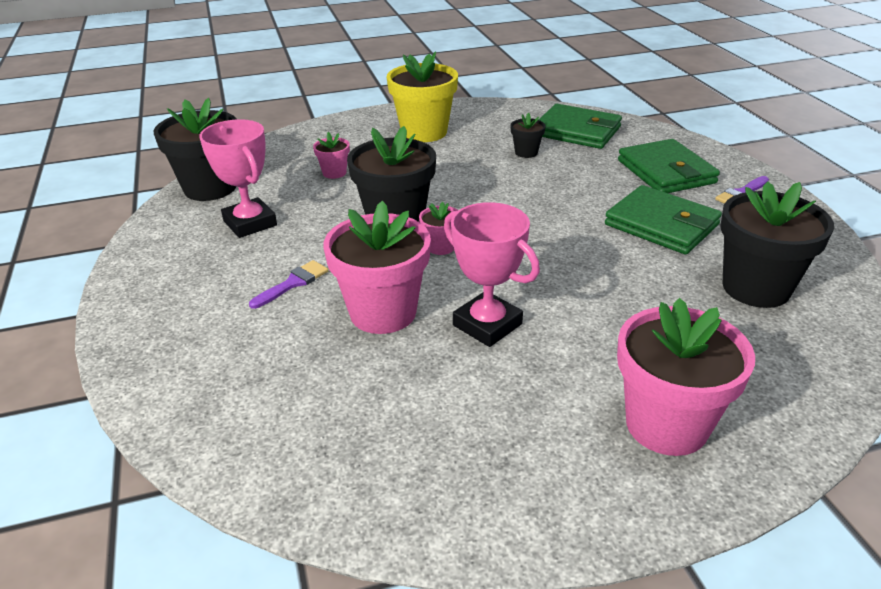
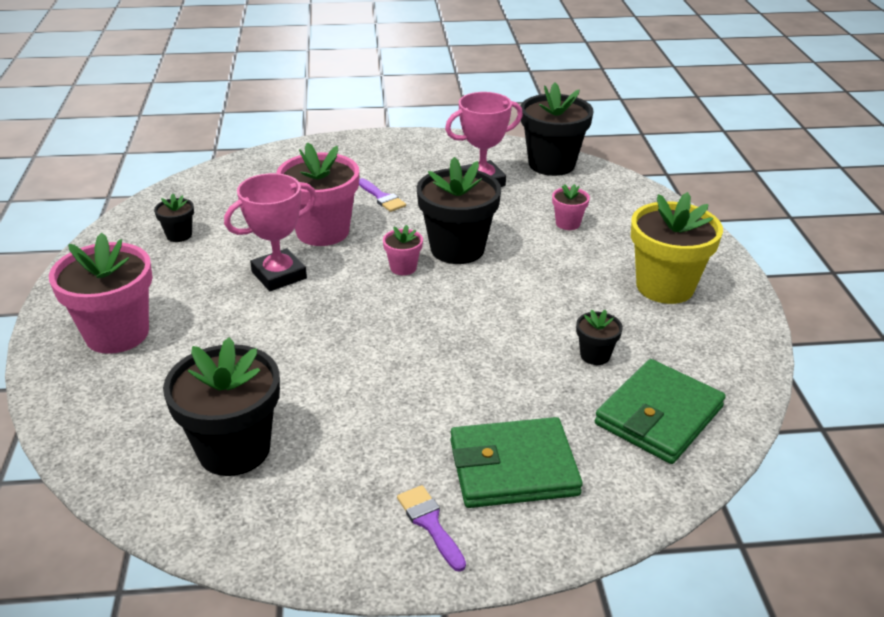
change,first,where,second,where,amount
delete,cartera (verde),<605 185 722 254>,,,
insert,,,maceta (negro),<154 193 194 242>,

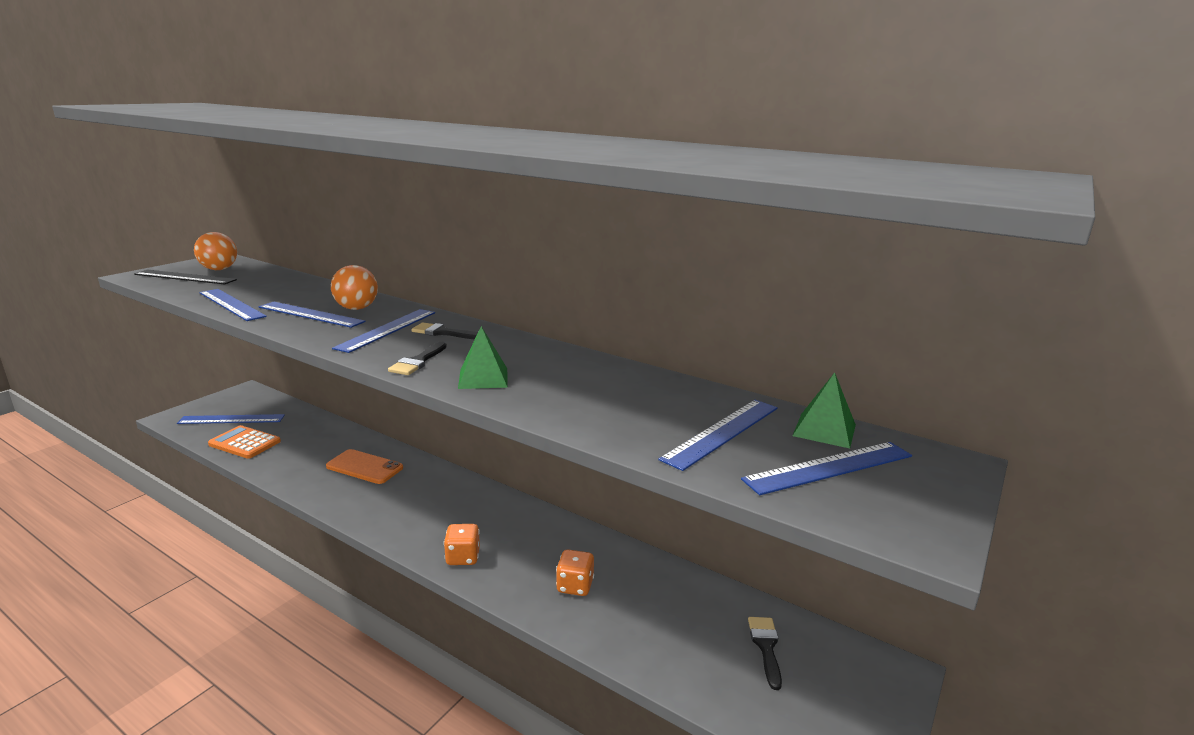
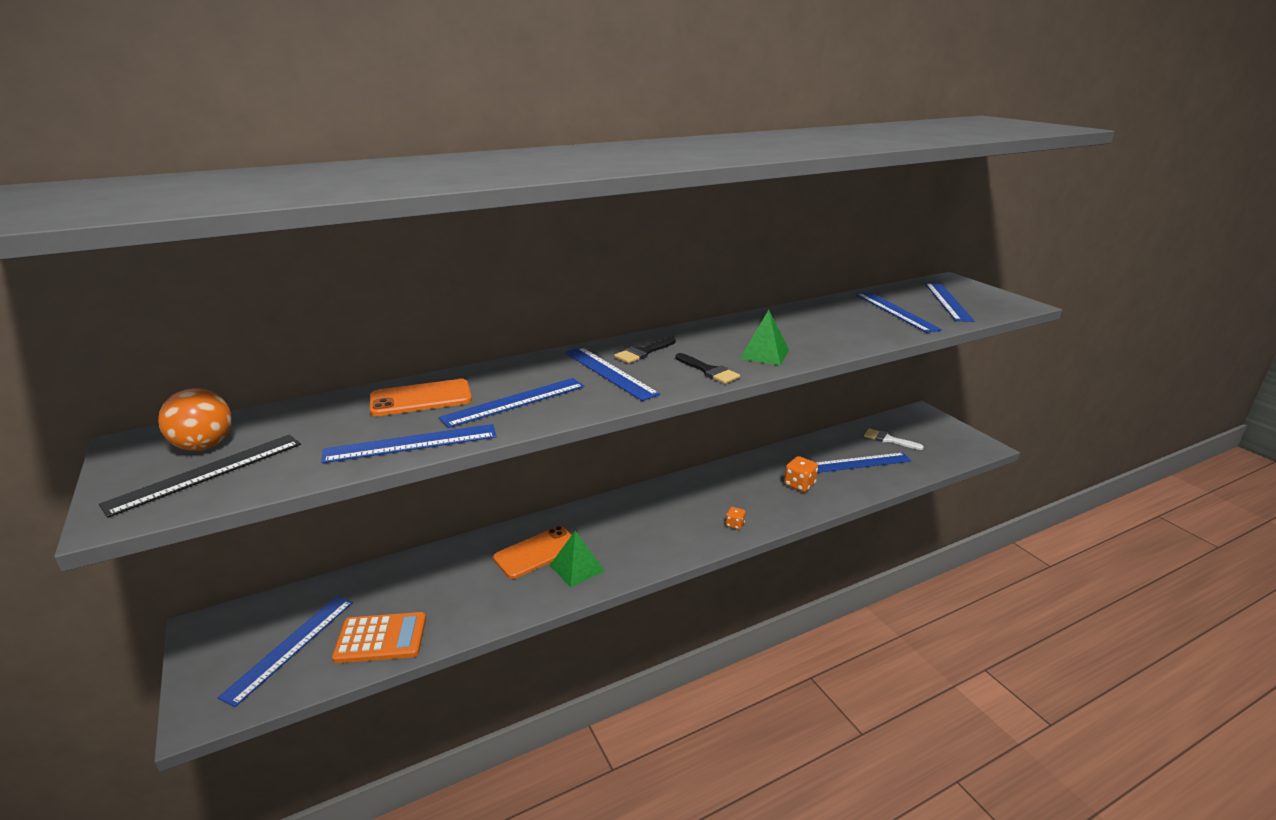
change,first,where,second,where,amount
delete,pelota (naranja),<331 265 378 310>,,,
move,pirámide (verde),<792 372 856 448>,,<550 531 605 588>,
rotate,calculadora (naranja),<208 425 281 459>,,<332 612 426 663>,150 degrees counterclockwise
resize,dado (naranja),<444 524 480 565>,,<725 507 746 530>,x0.59
recolor,pincel (negro),<748 617 782 690>,pincel (blanco),<864 428 924 450>,
insert,,,móvil (naranja),<370 379 472 416>,
insert,,,regla (azul),<816 452 911 473>,

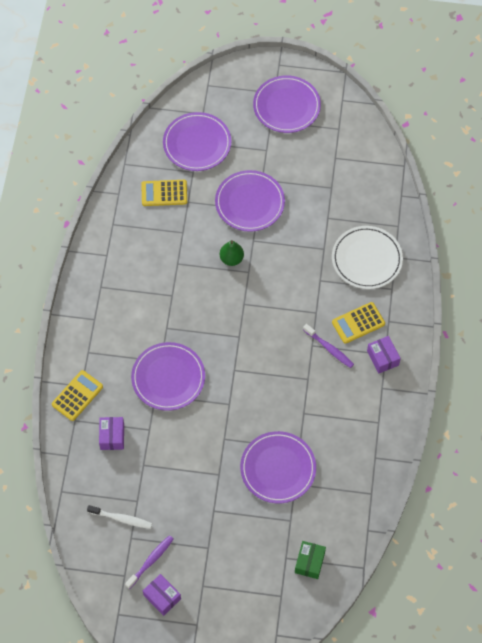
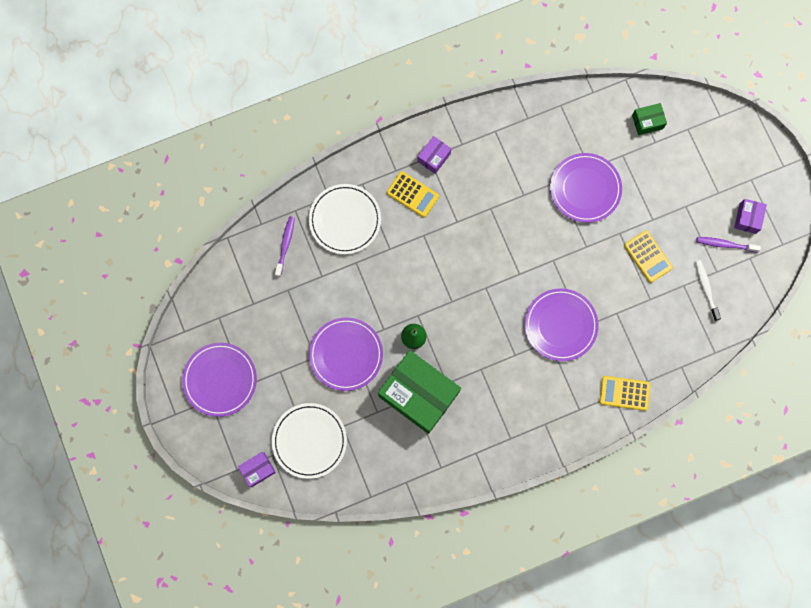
change,first,where,second,where,amount
recolor,plato (morado),<163 112 231 171>,plato (blanco),<272 403 347 479>,
move,calculadora (amarillo),<141 180 187 206>,,<624 230 673 283>,
move,cepillo de dientes (morado),<303 324 354 368>,,<275 216 295 277>,
move,caja (morado),<99 417 124 450>,,<238 452 276 487>,
insert,,,caja (verde),<378 350 461 434>,

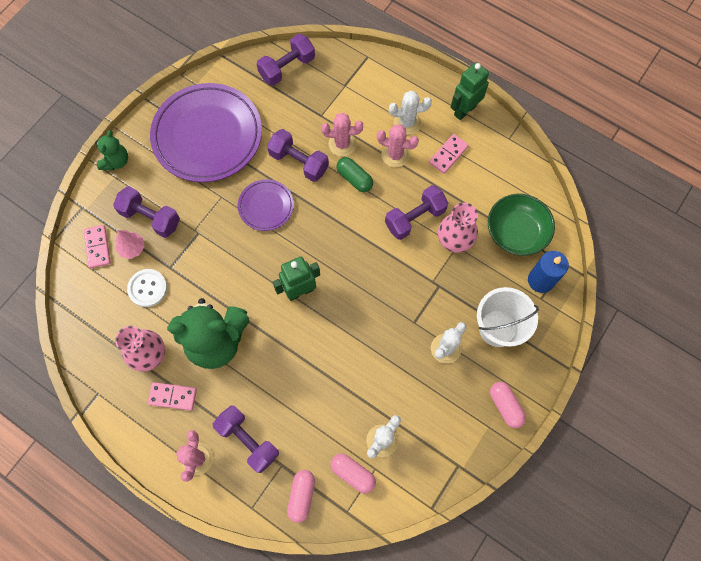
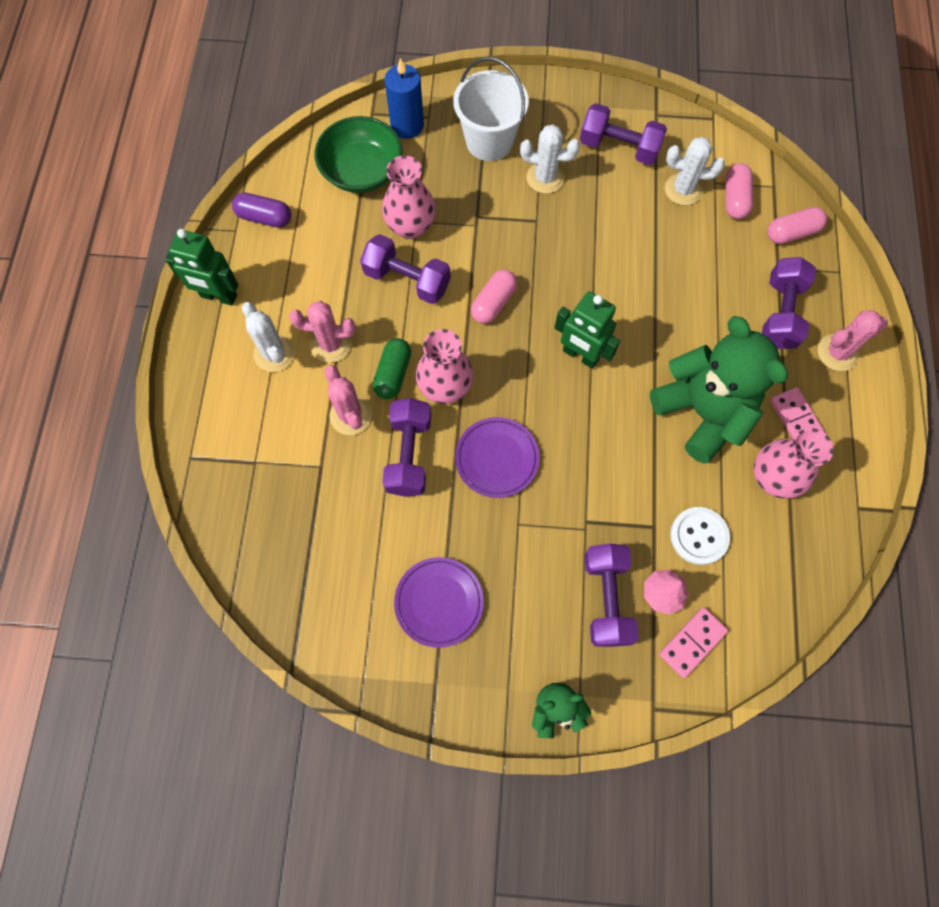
change,first,where,second,where,amount
move,mancuerna (morado),<257 34 315 86>,,<580 103 667 165>,
resize,plato (morado),<150 83 262 182>,,<394 557 484 648>,x0.49
rotate,cactus (rosa),<377 124 419 167>,,<289 301 356 363>,75 degrees counterclockwise
delete,ficha de dominó (rosa),<429 134 469 174>,,,
move,cápsula (rosa),<490 382 526 428>,,<471 269 517 324>,
insert,,,cápsula (morado),<232 192 291 228>,
insert,,,florero (rosa),<416 329 473 404>,

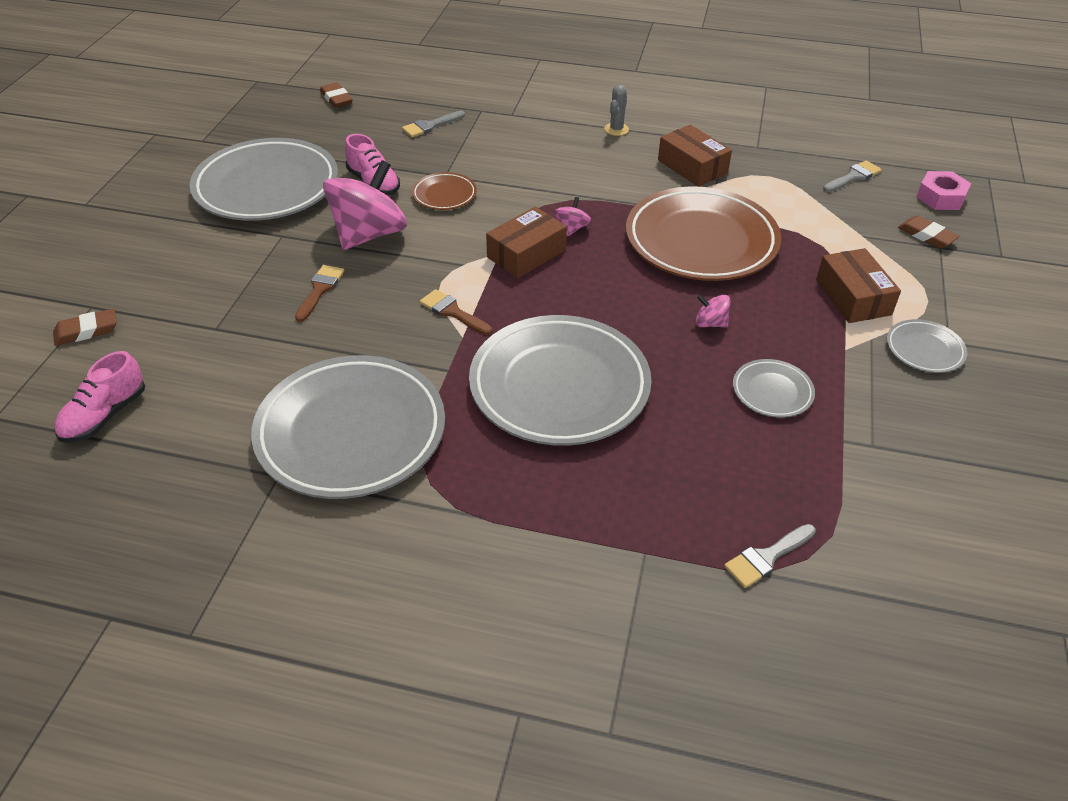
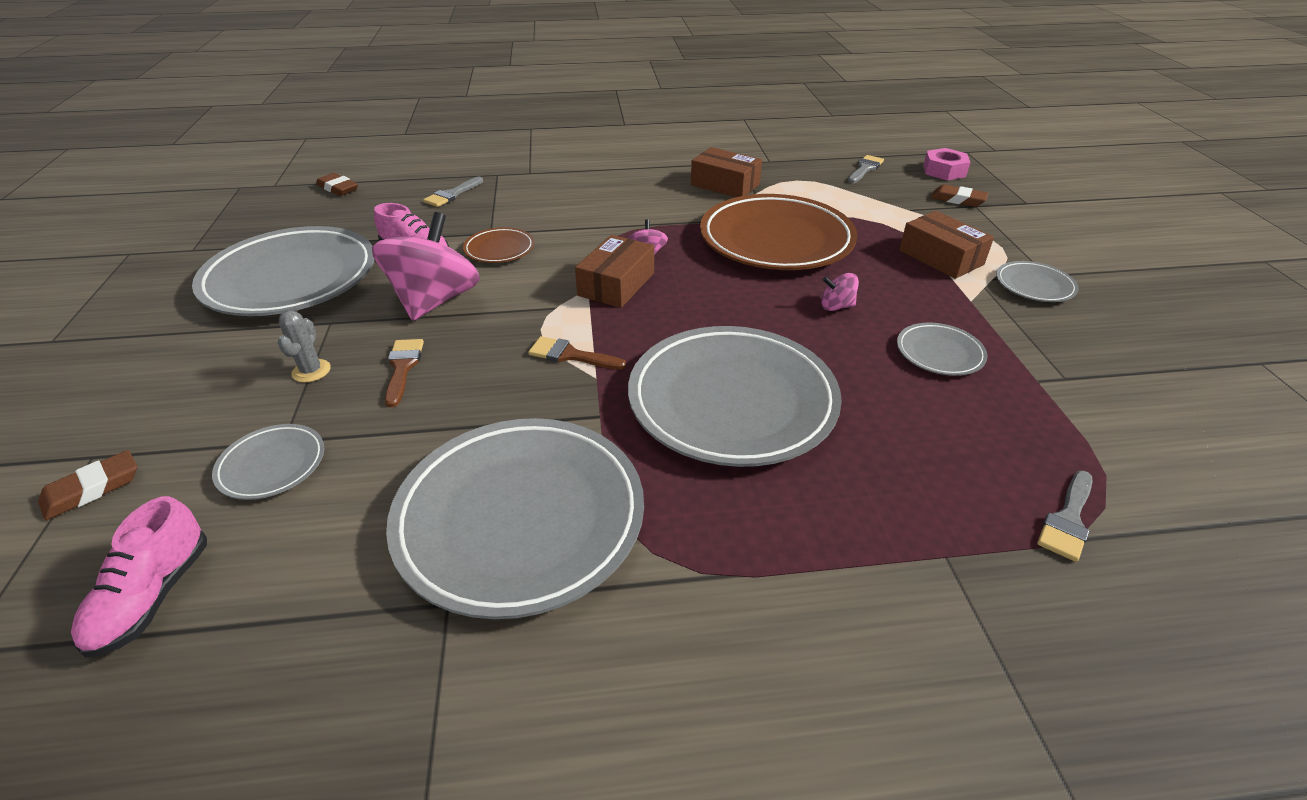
change,first,where,second,where,amount
move,cactus (gris),<604 85 629 136>,,<278 310 331 382>,
insert,,,plato (gris),<212 424 324 500>,

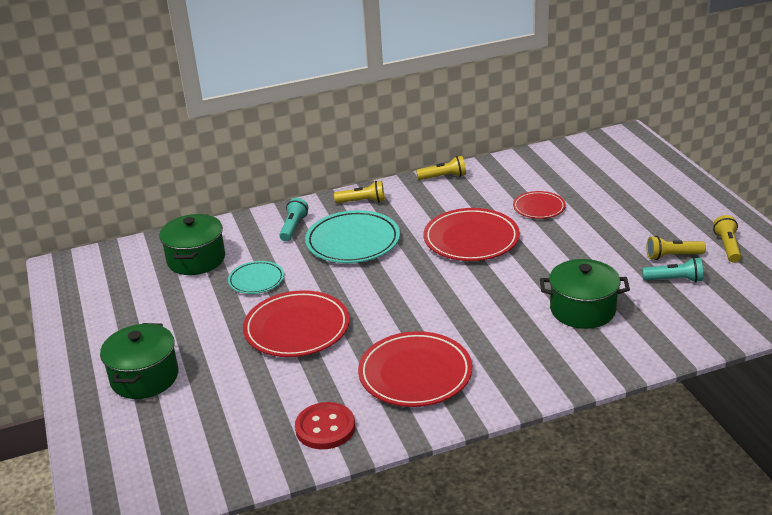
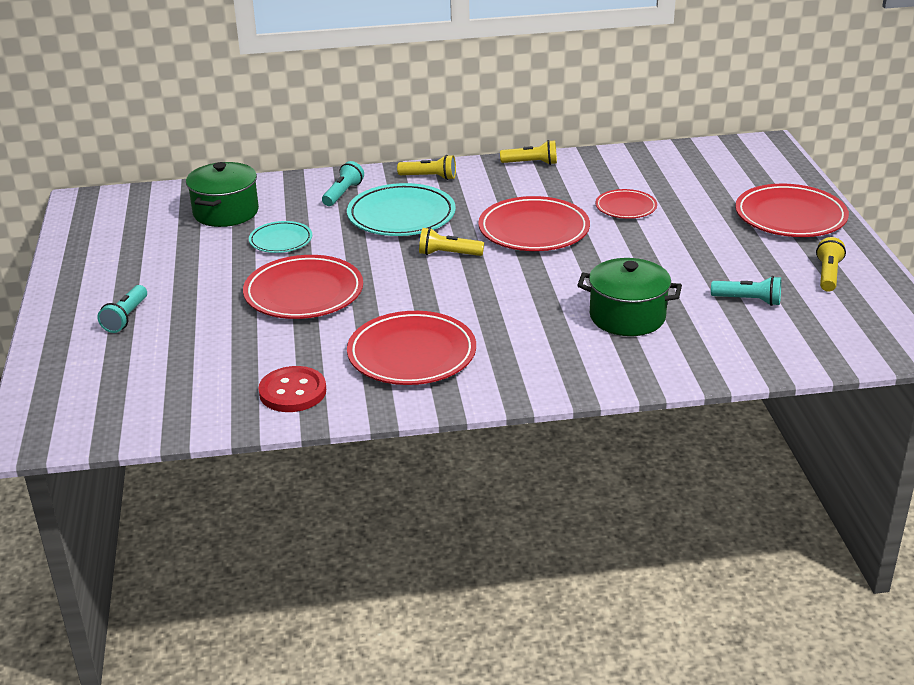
change,first,where,second,where,amount
move,lámpara de mano (amarillo),<647 236 706 260>,,<419 228 484 256>,
replace,olla (verde),<100 323 178 399>,lámpara de mano (turquesa),<97 285 147 333>,
insert,,,plato (rojo),<735 184 849 237>,

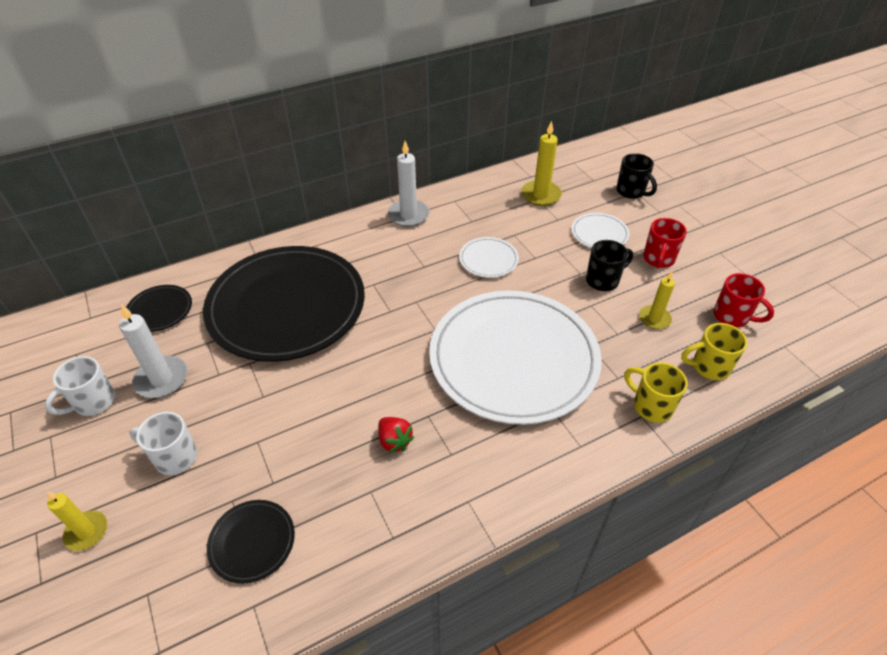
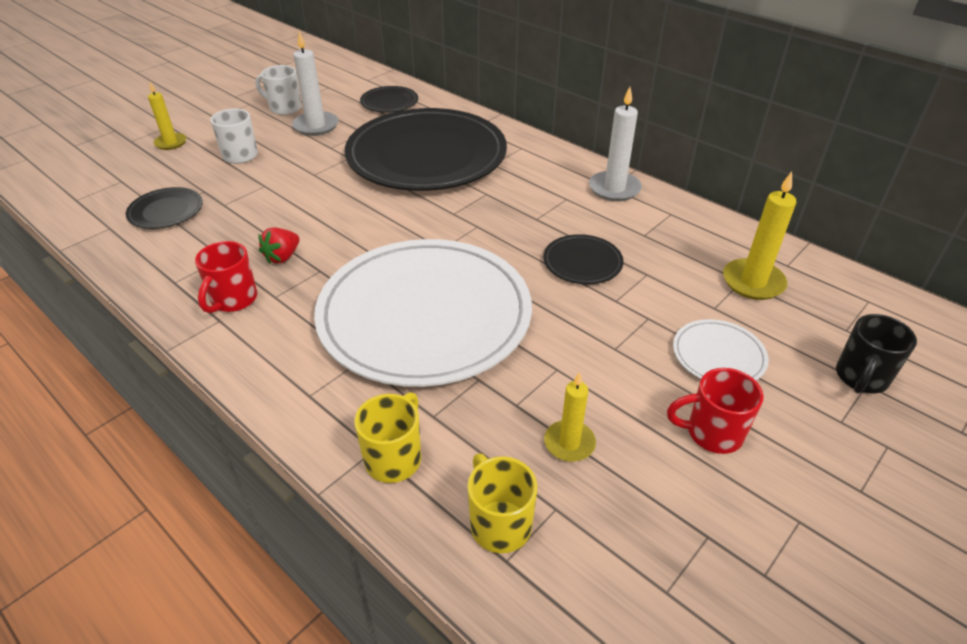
change,first,where,second,where,amount
recolor,plato (blanco),<459 237 519 278>,plato (negro),<543 234 624 284>,
delete,taza (negro),<586 240 633 291>,,,
move,taza (rojo),<713 273 774 327>,,<195 241 257 313>,

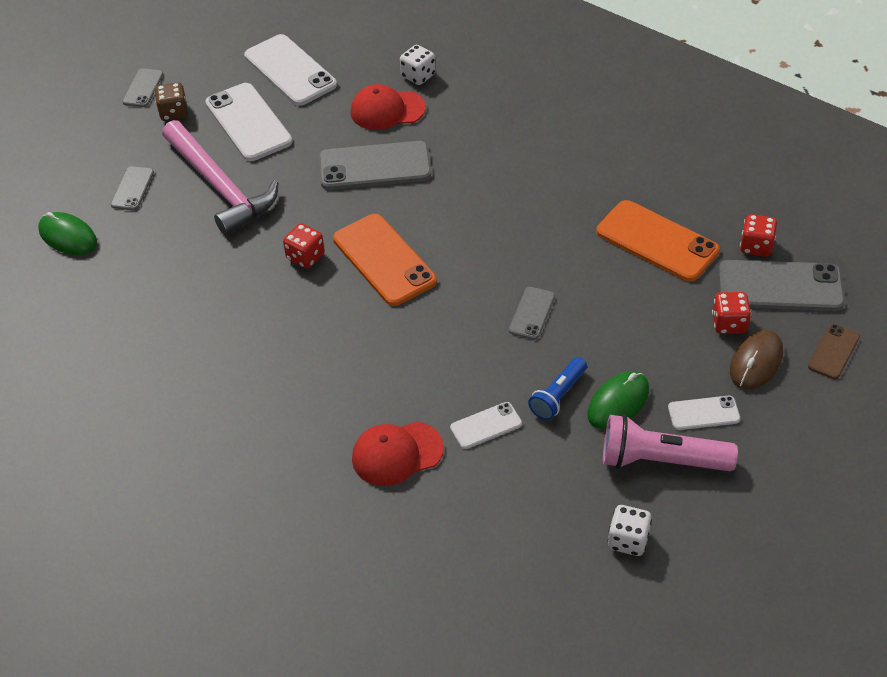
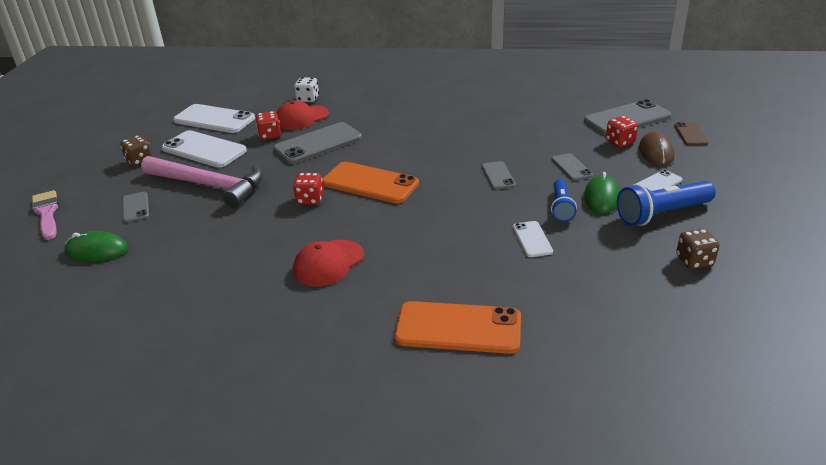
change,first,where,second,where,amount
move,móvil (gris),<122 68 163 107>,,<551 153 593 181>,
move,móvil (naranja),<596 200 720 282>,,<394 301 521 354>,
move,dado (rojo),<740 214 777 257>,,<255 111 281 140>,
rotate,móvil (blanco),<450 402 522 449>,,<513 221 553 257>,45 degrees counterclockwise
recolor,lámpara de mano (rosa),<603 415 738 471>,lámpara de mano (azul),<617 181 716 226>,
move,gorra (rojo),<352 421 444 486>,,<293 240 364 286>,
recolor,dado (blanco),<608 505 652 556>,dado (marrón),<676 229 719 269>,
insert,,,pincel (rosa),<32 190 59 240>,

